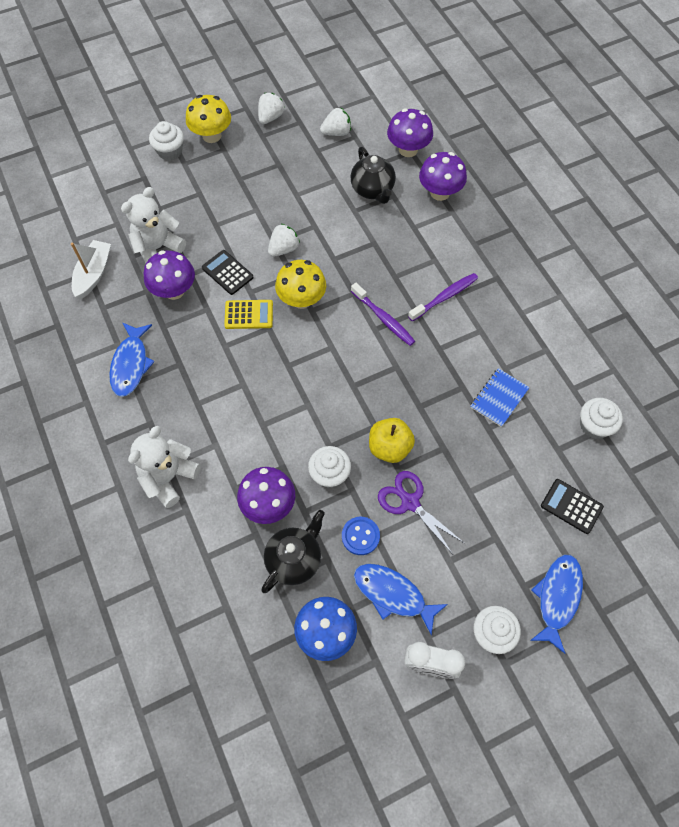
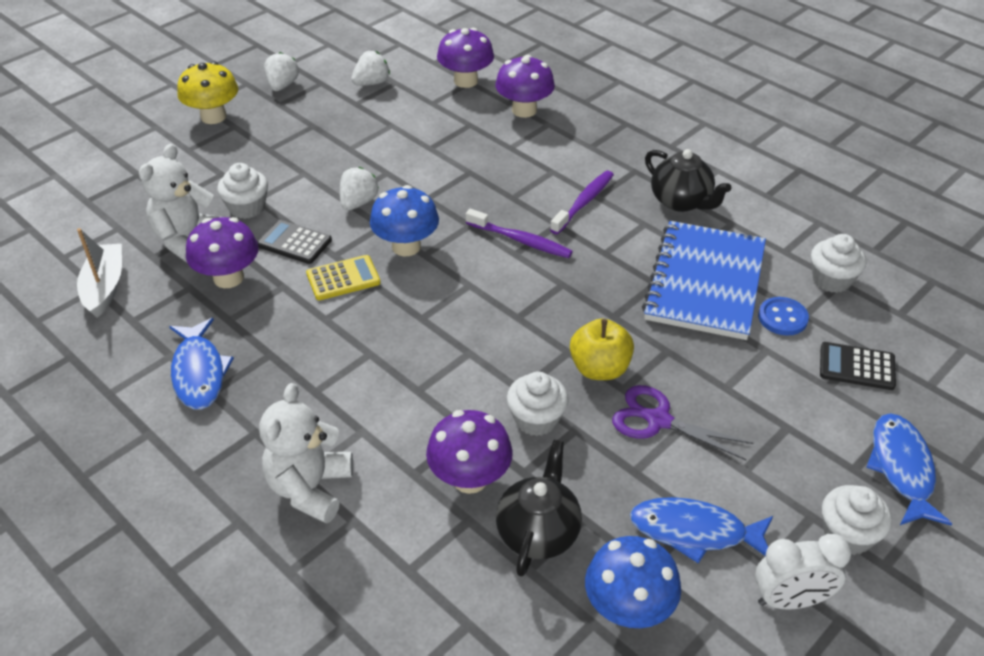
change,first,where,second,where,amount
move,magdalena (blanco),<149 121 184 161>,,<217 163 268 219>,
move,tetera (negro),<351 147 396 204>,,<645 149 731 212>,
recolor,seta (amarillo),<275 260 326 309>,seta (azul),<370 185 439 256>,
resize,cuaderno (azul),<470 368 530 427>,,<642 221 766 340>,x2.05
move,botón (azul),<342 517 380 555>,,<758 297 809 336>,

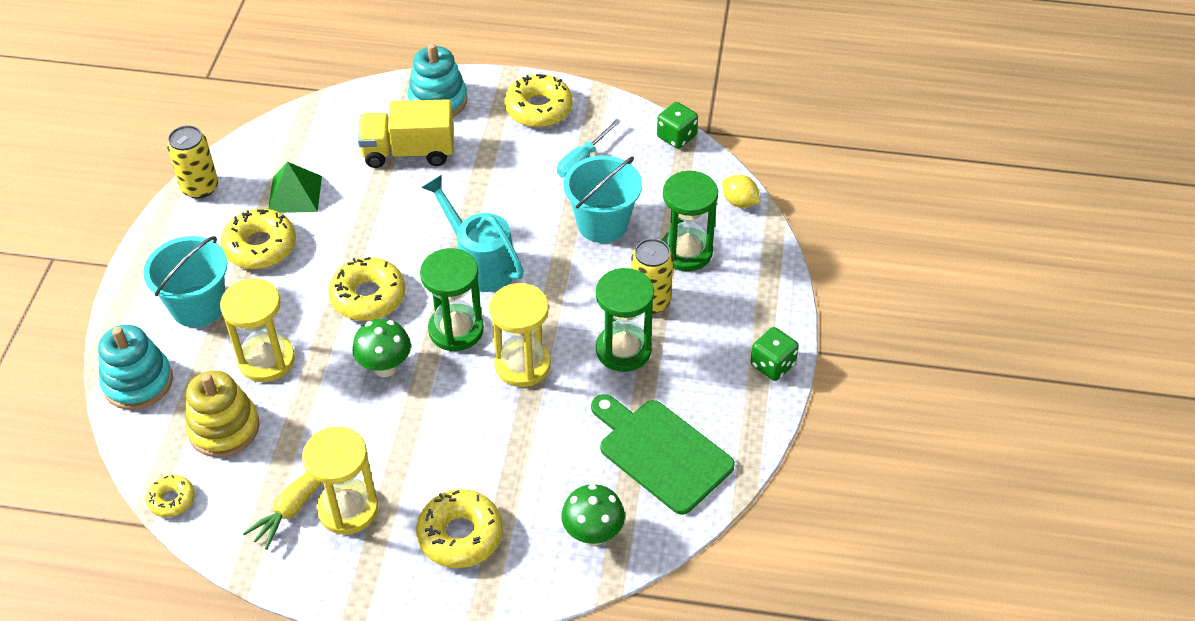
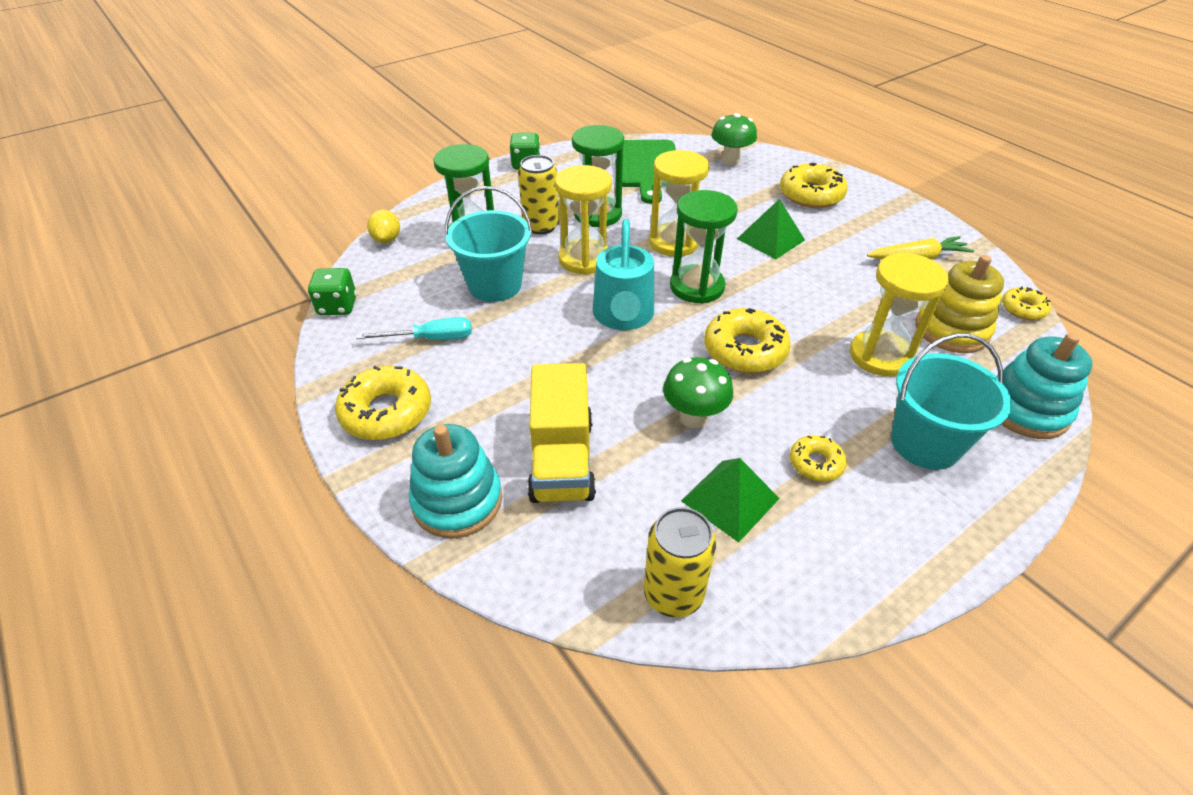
change,first,where,second,where,amount
rotate,camión (amarillo),<358 99 454 168>,,<527 363 596 503>,45 degrees clockwise
move,lata (amarillo),<167 125 218 199>,,<644 507 716 618>,
resize,rosquilla (amarillo),<220 209 296 269>,,<790 435 847 482>,x0.56
move,seta (verde),<352 319 411 377>,,<663 357 733 428>,
move,reloj de arena (amarillo),<302 427 378 535>,,<555 165 612 275>,
insert,,,pirámide (verde),<737 199 805 259>,

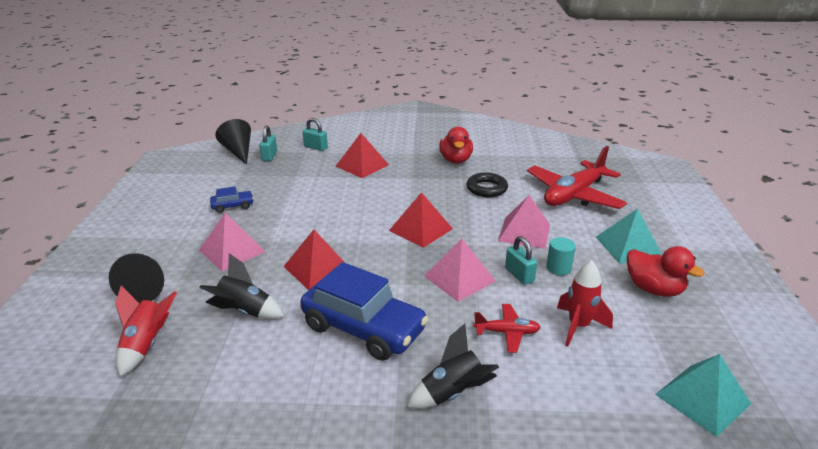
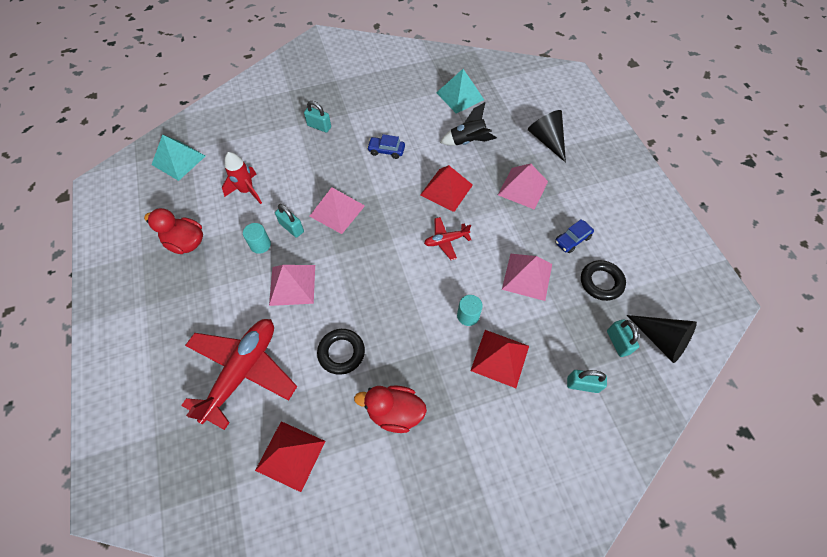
change,first,where,second,where,amount
rotate,pato (rojo),<439 127 473 164>,,<354 385 427 433>,60 degrees counterclockwise
move,pirámide (rojo),<389 192 453 248>,,<255 421 325 492>,
move,pirámide (turquesa),<596 208 663 264>,,<436 69 484 113>,
resize,coche (azul),<300 262 428 361>,,<367 134 405 159>,x0.45
delete,cohete (rojo),<115 286 177 377>,,,
move,avión (rojo),<473 304 541 353>,,<424 217 471 260>,
replace,cohete (negro),<407 323 499 409>,candado (turquesa),<304 101 331 133>,
insert,,,pirámide (rosa),<502 254 552 301>,
insert,,,anillo (negro),<581 260 626 301>,
insert,,,cilindro (turquesa),<457 295 483 326>,

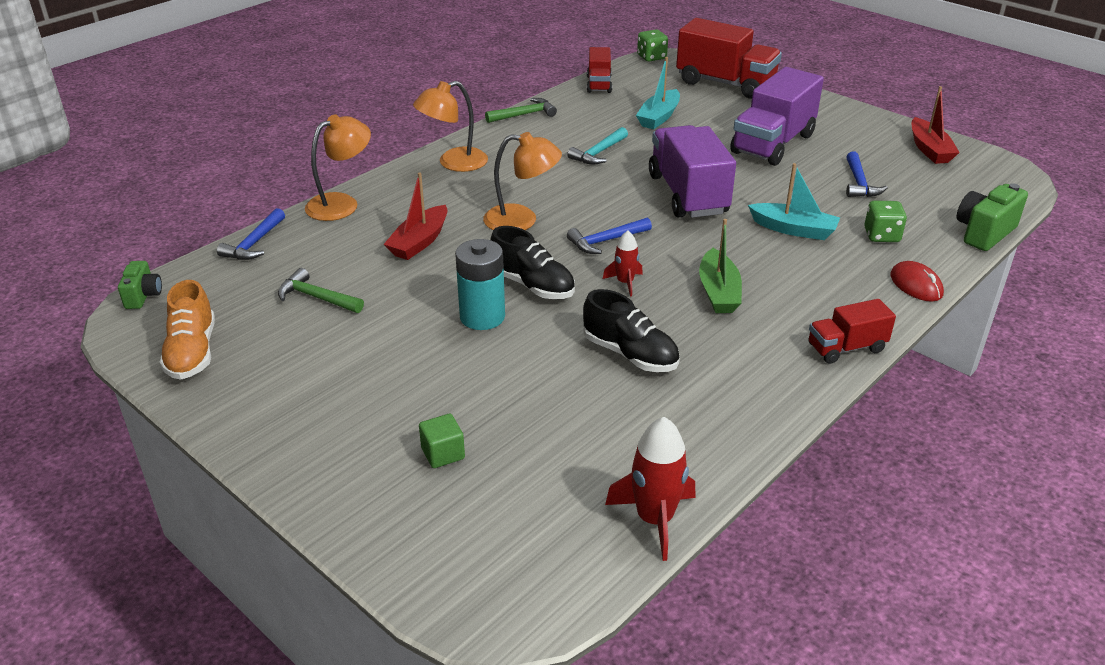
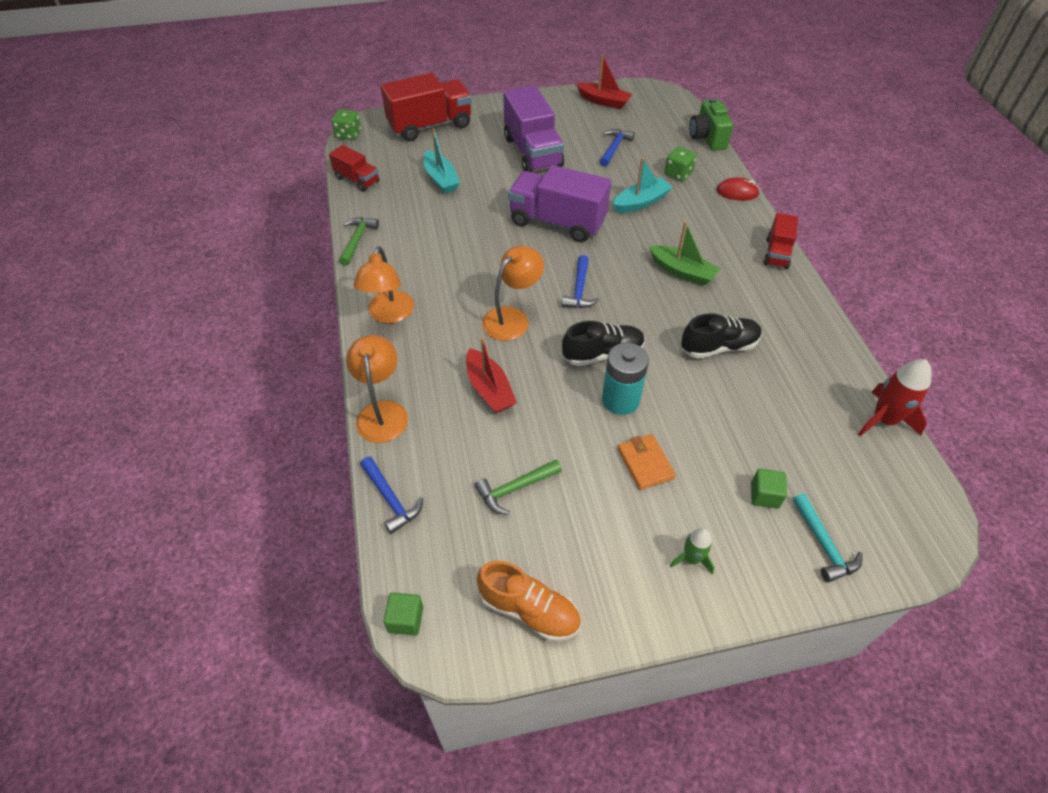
change,first,where,second,where,amount
move,martillo (turquesa),<567 127 628 164>,,<793 494 863 582>,
rotate,martillo (azul),<846 151 888 197>,,<600 129 635 167>,105 degrees counterclockwise
delete,cohete (rojo),<603 231 643 297>,,,
replace,cámara (verde),<118 261 162 309>,cubo (verde),<383 593 423 635>,
insert,,,cartera (naranja),<617 434 676 490>,
insert,,,cohete (verde),<670 528 714 574>,

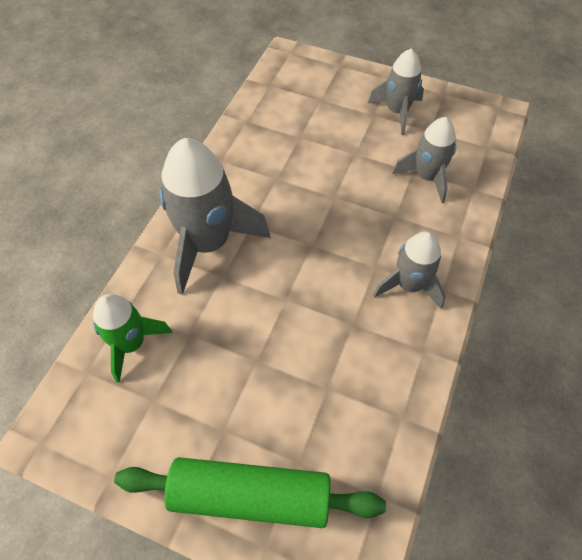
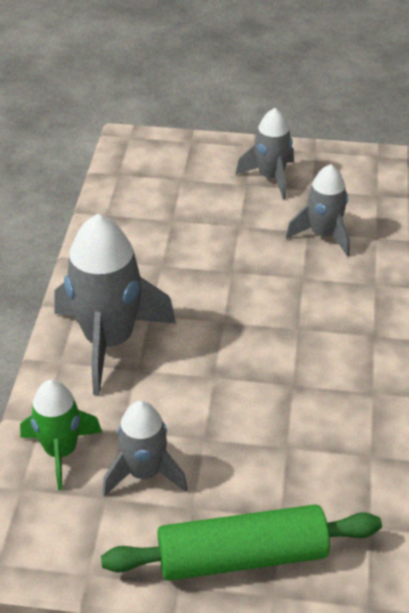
change,first,where,second,where,amount
move,cohete (gris),<373 231 445 309>,,<102 401 188 496>,

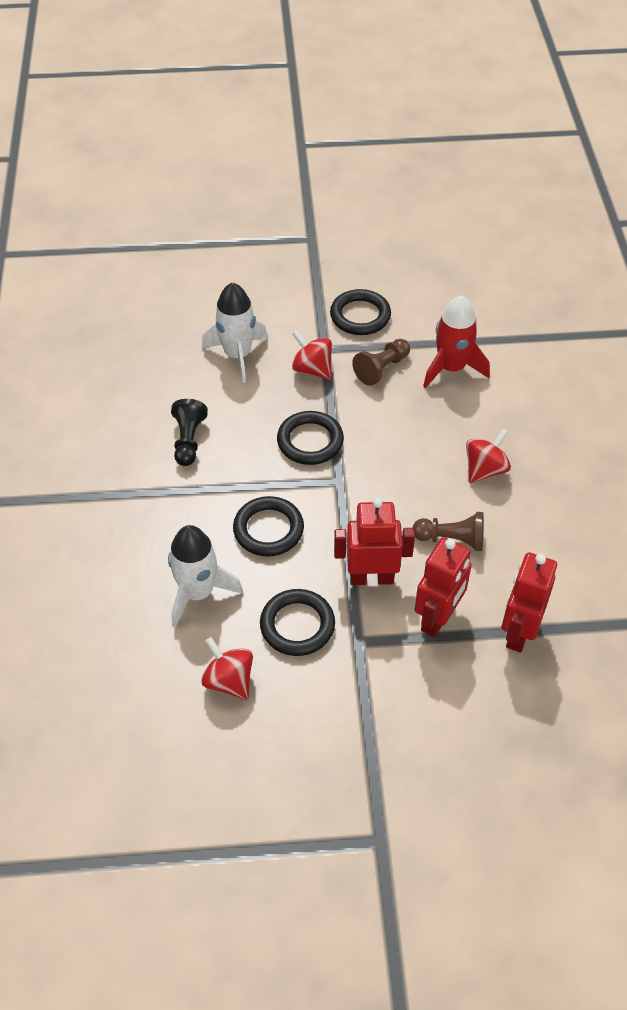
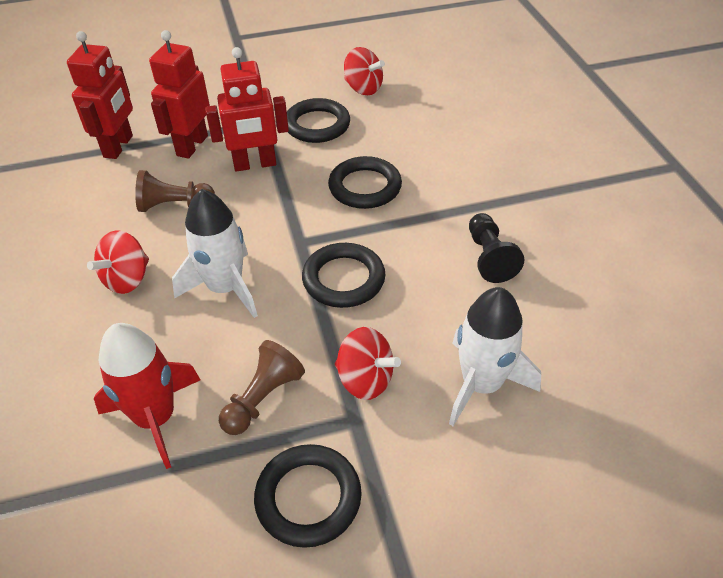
change,first,where,second,where,amount
move,cohete (blanco),<168 525 243 627>,,<172 189 258 318>,

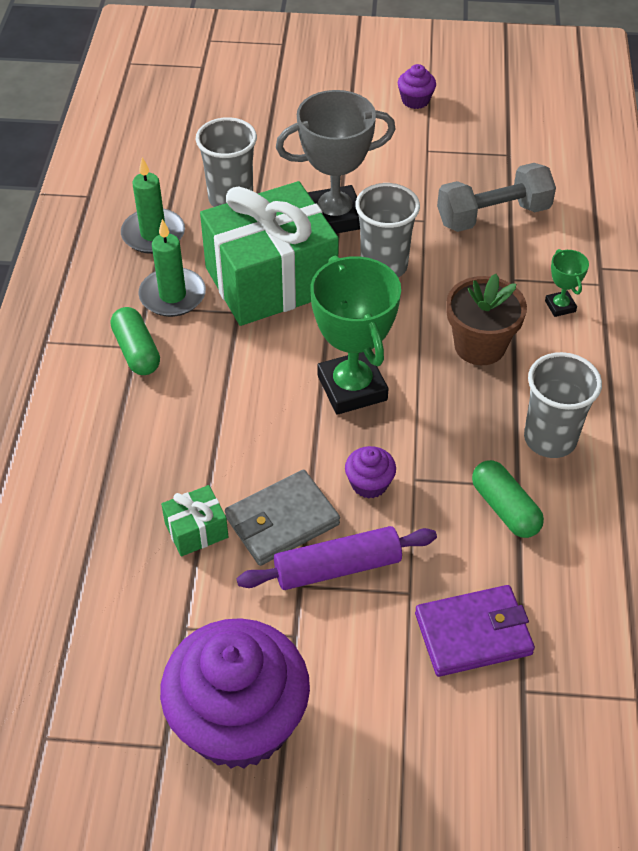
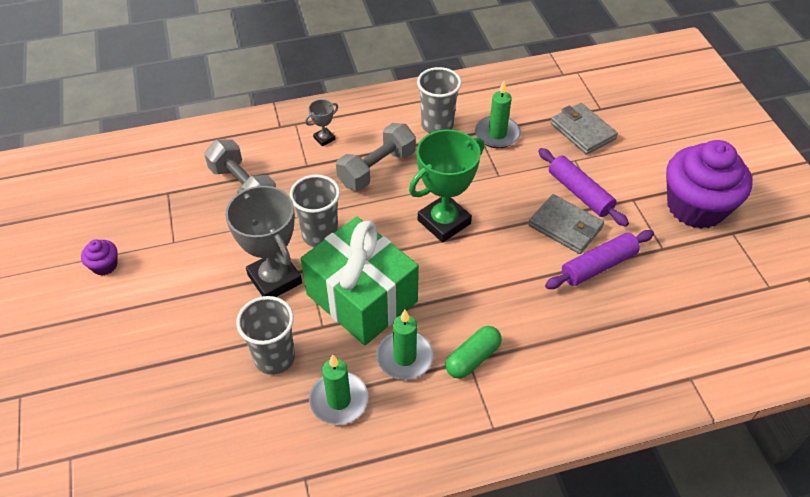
change,first,where,second,where,amount
recolor,trofeo (verde),<545 249 589 317>,trofeo (gris),<305 99 338 147>,
replace,maceta (marrón),<446 274 527 365>,mancuerna (gris),<336 123 416 191>,
delete,magdalena (morado),<345 446 396 499>,,,
replace,cápsula (verde),<472 460 544 538>,vela (verde),<475 81 521 148>,
replace,regalo (verde),<161 485 228 556>,rodillo (morado),<545 230 654 289>,
recolor,cartera (morado),<415 585 535 677>,cartera (gris),<550 103 618 155>,

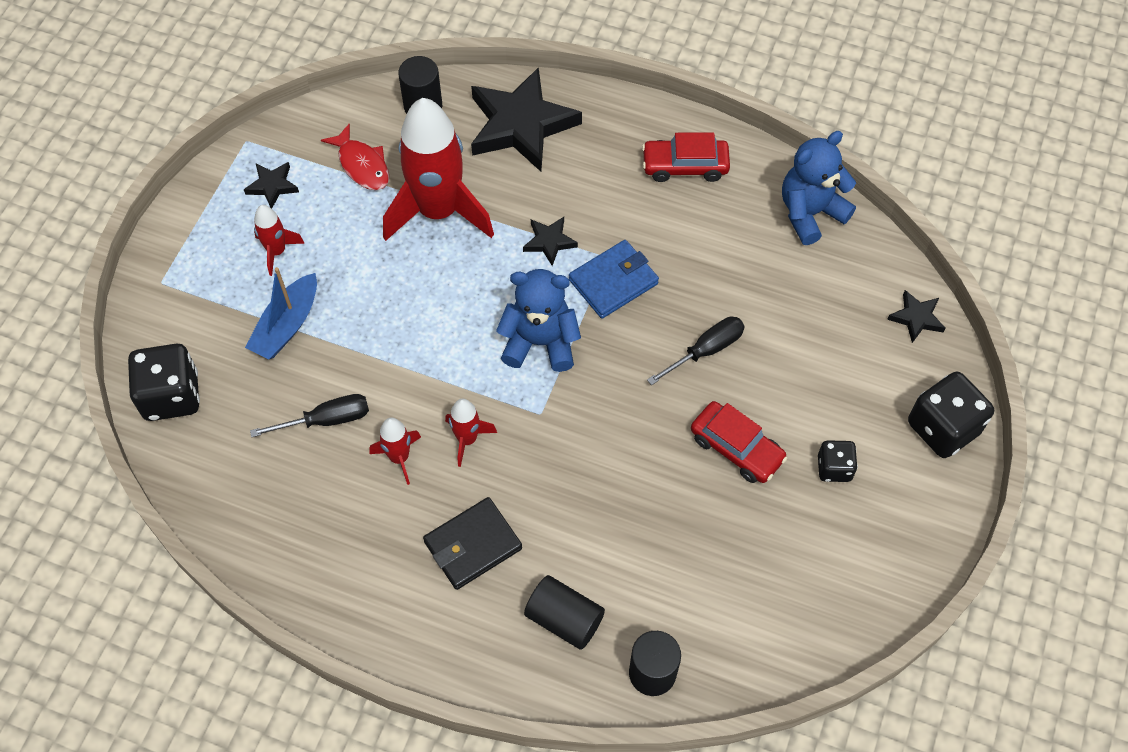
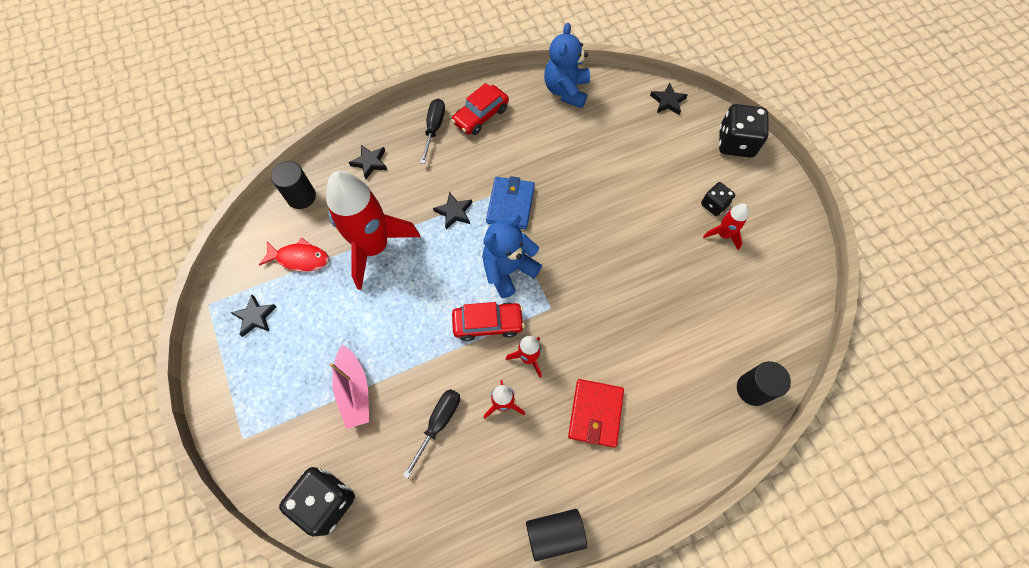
change,first,where,second,where,amount
resize,estrella (negro),<471 67 582 172>,,<349 145 387 179>,x0.45
move,cohete (rojo),<254 205 305 276>,,<703 204 749 250>,
recolor,barco (azul),<245 267 317 359>,barco (rosa),<330 345 369 429>,
move,destornillador (negro),<647 317 745 385>,,<420 99 445 164>,
move,coche (rojo),<691 401 788 483>,,<452 302 524 341>,
recolor,cartera (negro),<423 497 522 590>,cartera (rojo),<568 379 624 448>,
move,cilindro (negro),<524 575 605 650>,,<526 509 587 561>,

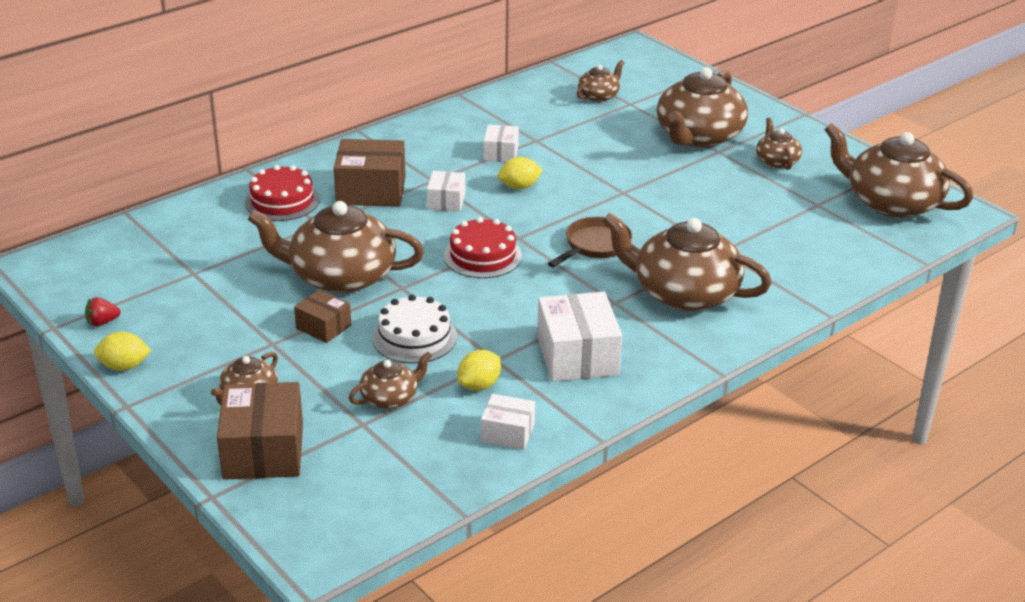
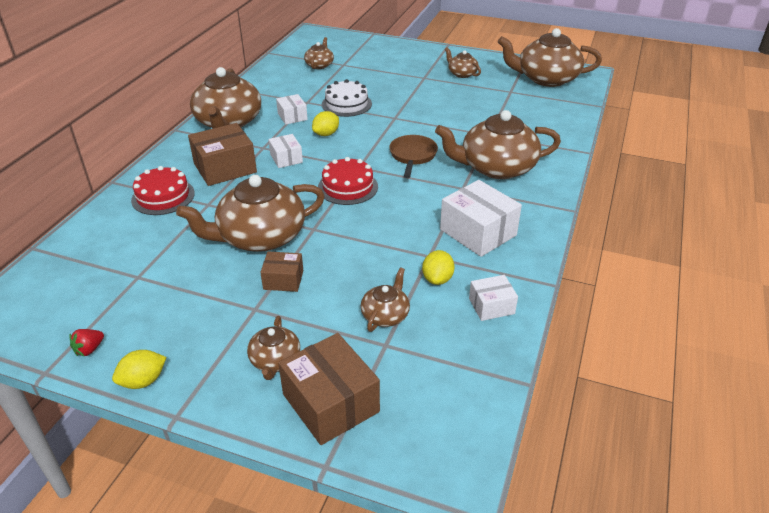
change,first,where,second,where,amount
move,tetera (marrón),<657 67 748 148>,,<190 67 261 129>,
move,tarta (blanco),<372 295 457 363>,,<322 79 372 117>,

